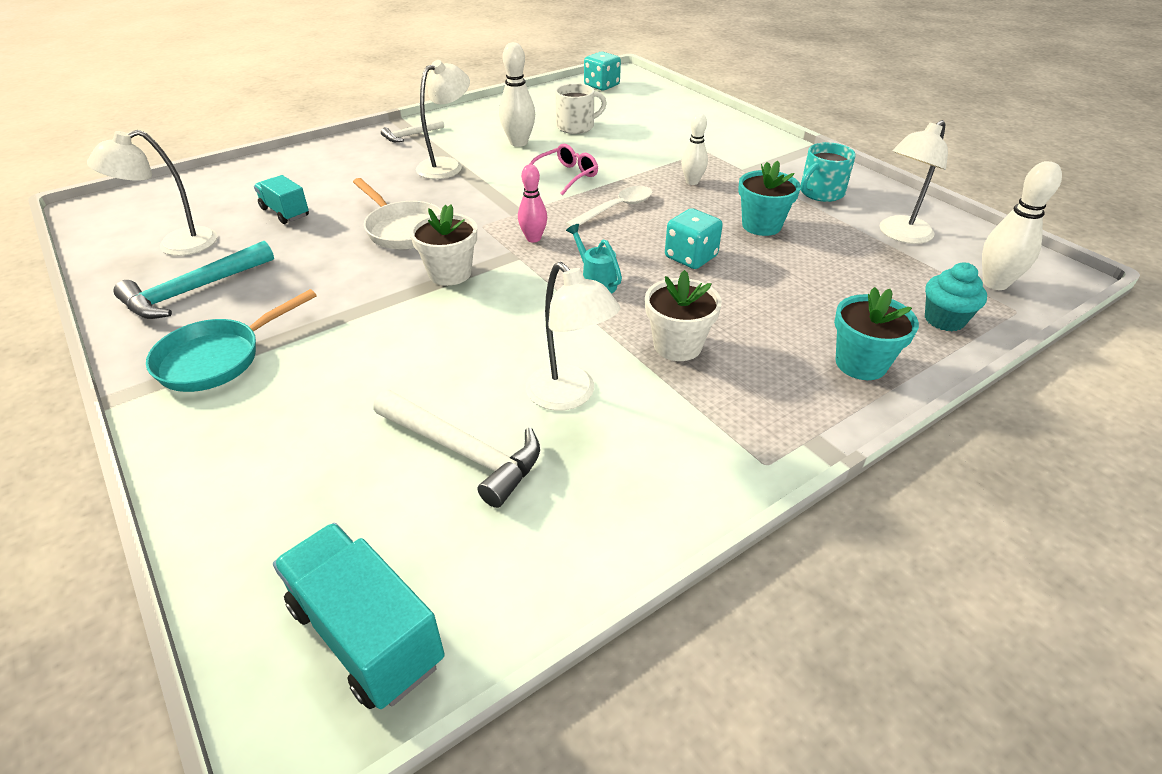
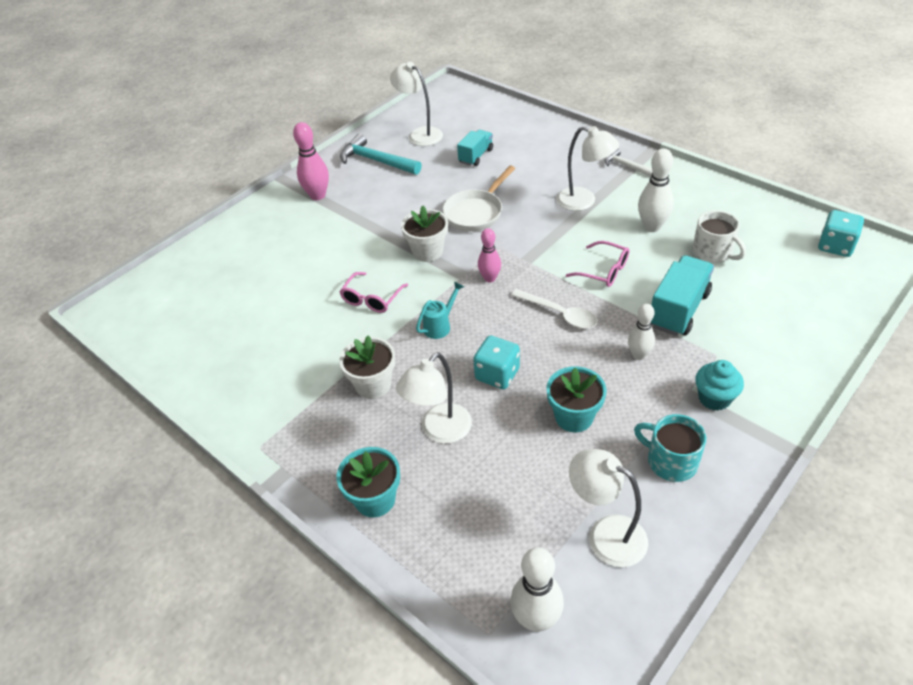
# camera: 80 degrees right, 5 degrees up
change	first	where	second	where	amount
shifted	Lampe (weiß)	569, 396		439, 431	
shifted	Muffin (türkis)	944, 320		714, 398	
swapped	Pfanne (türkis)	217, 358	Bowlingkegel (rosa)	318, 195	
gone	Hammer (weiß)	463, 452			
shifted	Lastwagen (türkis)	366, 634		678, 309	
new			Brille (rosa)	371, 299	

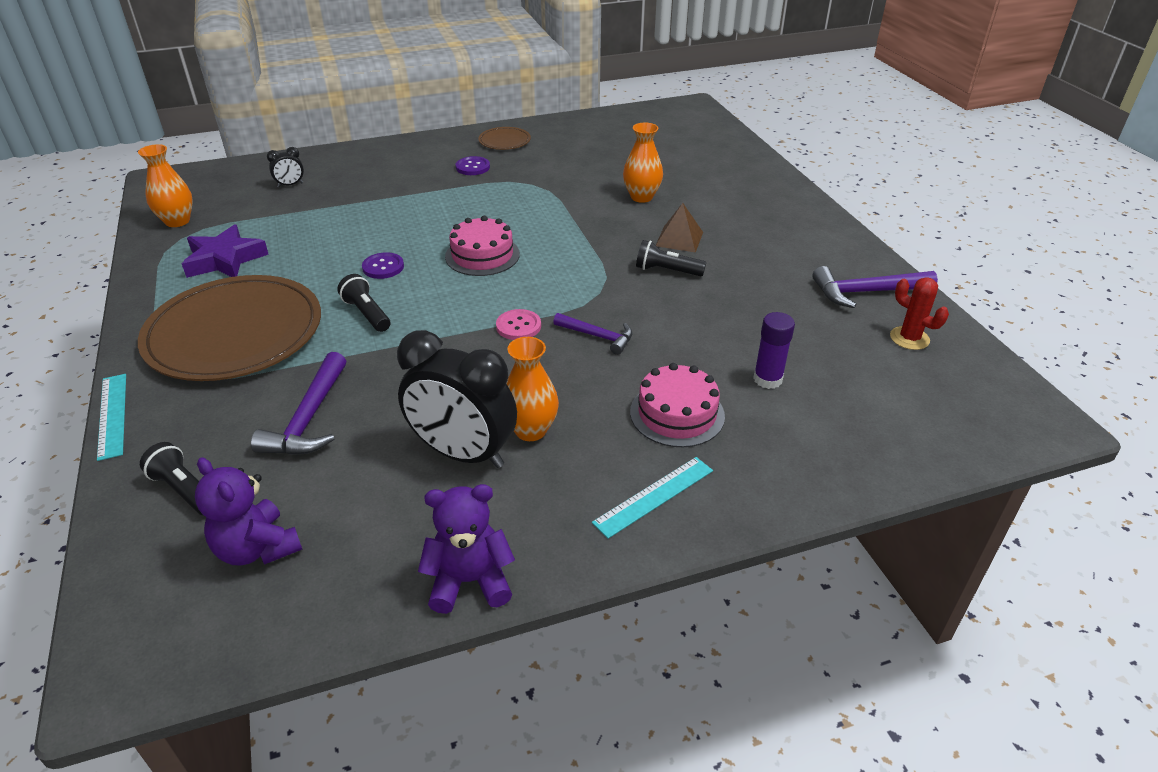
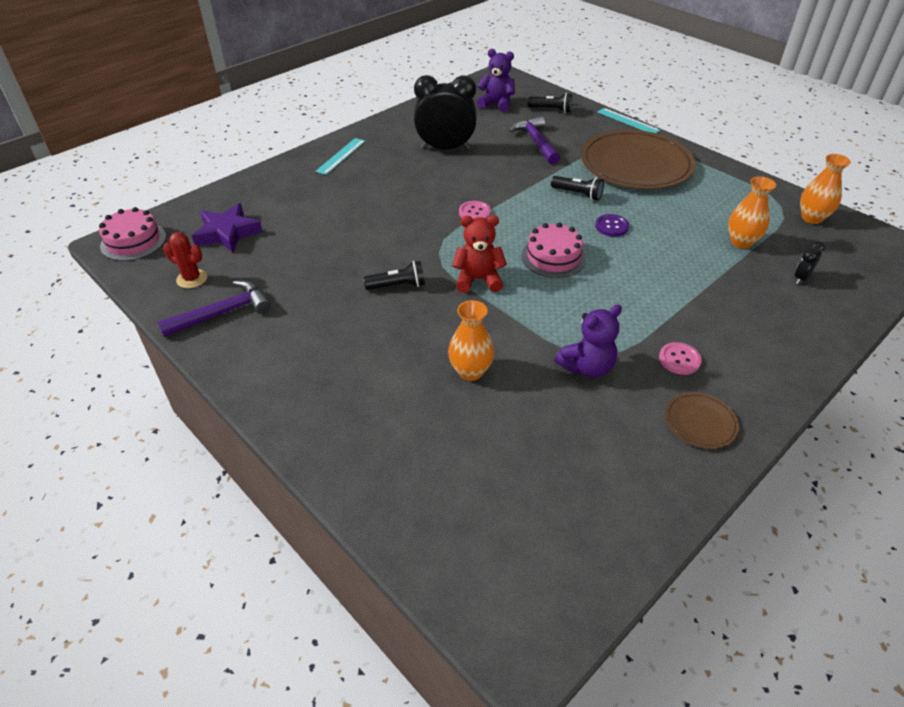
# camera: 155 degrees right, 5 degrees up
change	first	where	second	where	amount
repainted	Knopf (lila)	473, 167	Knopf (rosa)	679, 359	
gone	Pyramide (braun)	679, 239			
shifted	Stern (lila)	224, 260		227, 233	
gone	Klebestift (lila)	767, 379			
gone	Hammer (lila)	598, 336			
shifted	Vase (orange)	530, 430		741, 242	
shifted	Kuchen (rosa)	677, 414		133, 241	
shifted	Teddybär (lila)	470, 581		587, 367	
new			Teddybär (rot)	478, 279	

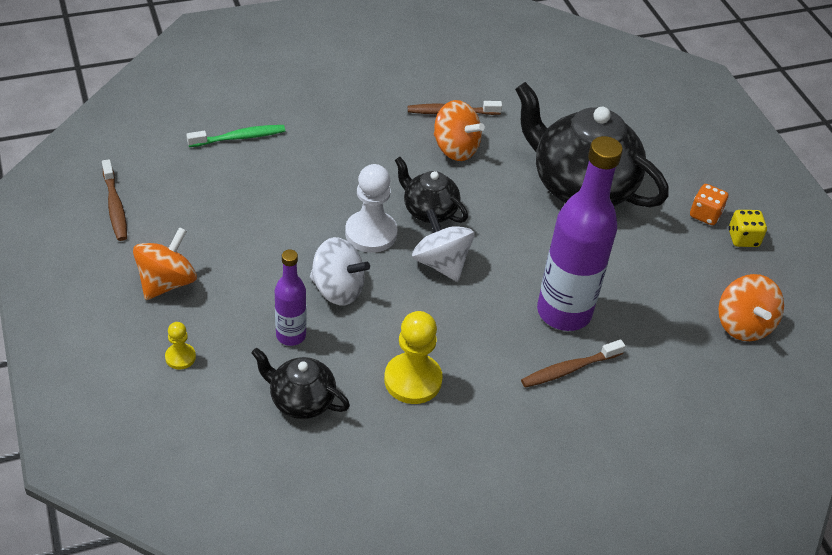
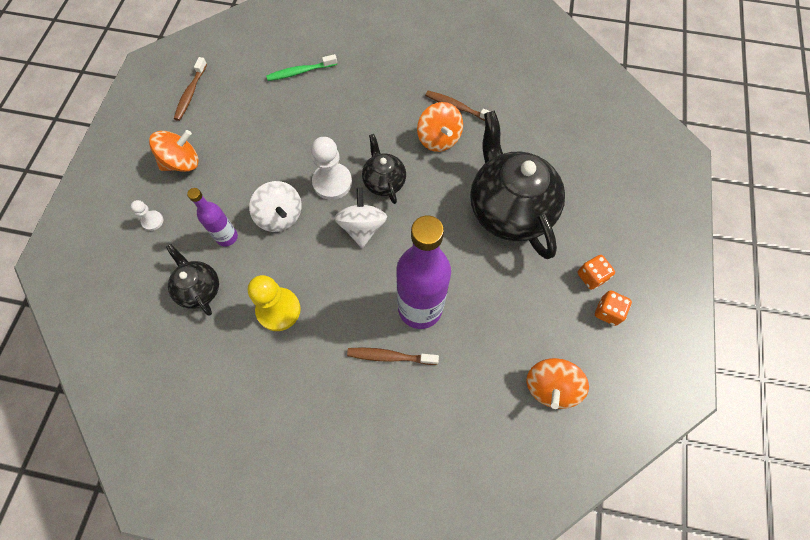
# camera: 35 degrees right, 20 degrees up
change	first	where	second	where	amount
rotated	Zahnbürste (grün)	239, 137		300, 72	150 degrees clockwise
repainted	Spielwürfel (gelb)	743, 238	Spielwürfel (orange)	607, 312	
repainted	Bauer (gelb)	180, 357	Bauer (weiß)	152, 221	

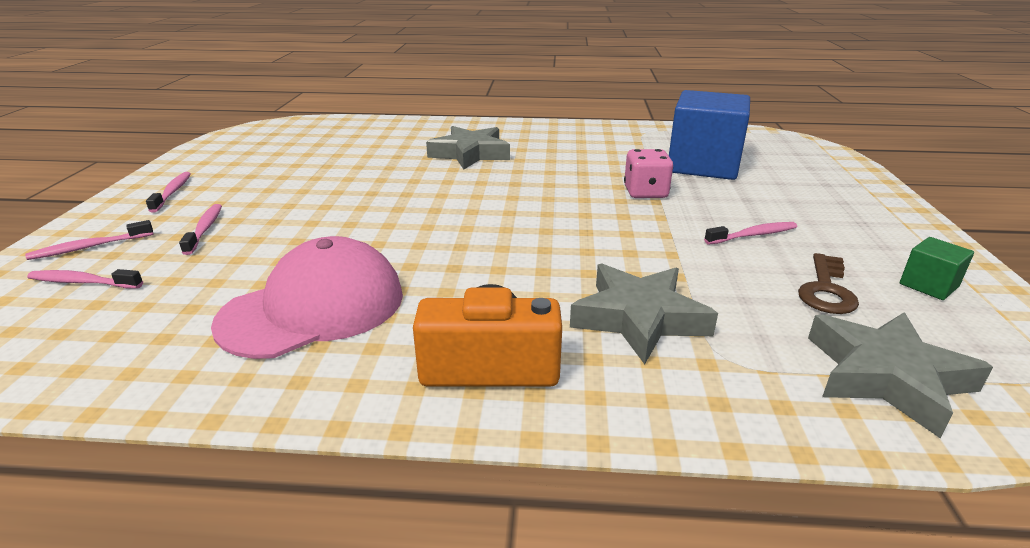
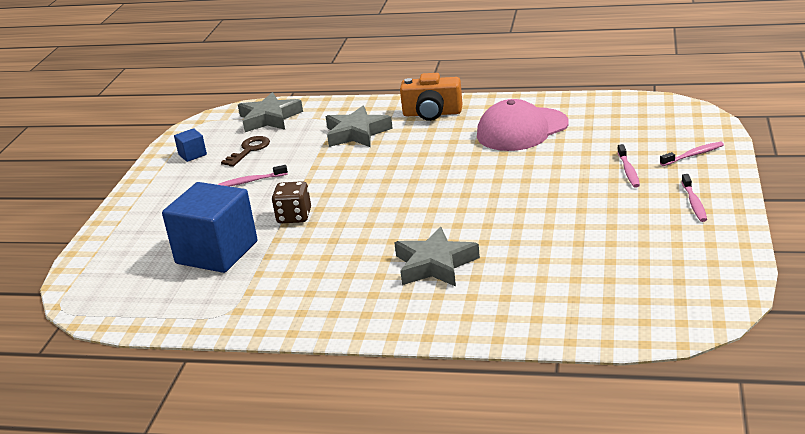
# camera: 170 degrees left, 0 degrees up
change	first	where	second	where	amount
repainted	Spielwürfel (rosa)	645, 192	Spielwürfel (braun)	294, 216	
repainted	Kubus (grün)	928, 285	Kubus (blau)	192, 154	
gone	Zahnbürste (rosa)	83, 282			

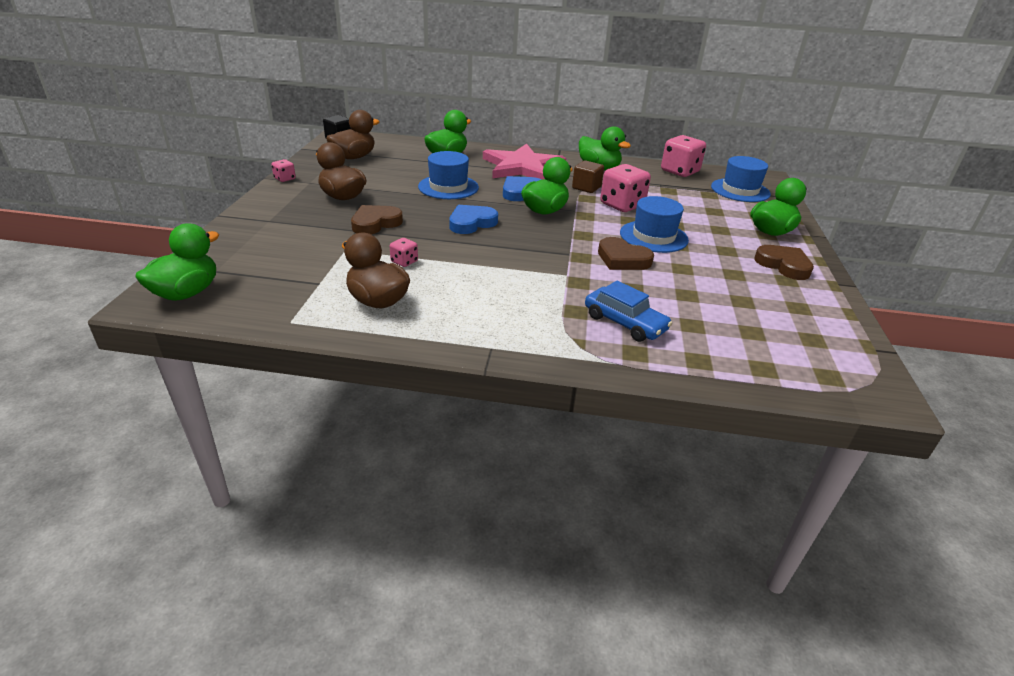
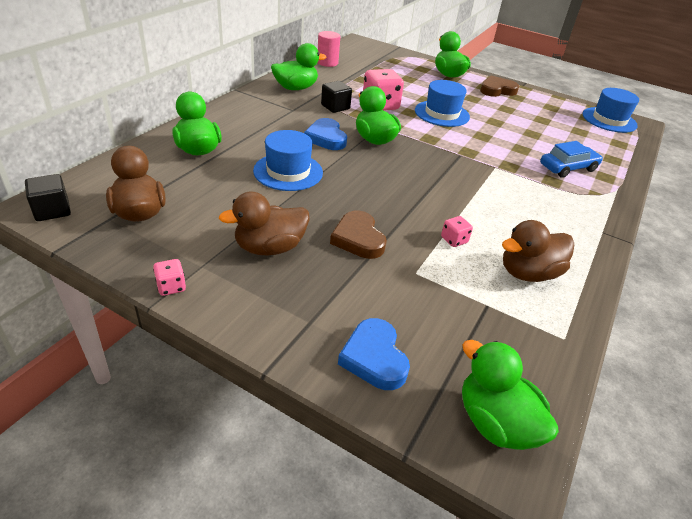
# camera: 70 degrees left, 5 degrees up
change	first	where	second	where	amount
swapped	Spielwürfel (rosa)	679, 171	Vollzylinder (rosa)	327, 62	
gone	Stern (rosa)	522, 167			
shifted	Hut (blau)	740, 190		609, 120	
repainted	Kubus (braun)	586, 187	Kubus (schwarz)	335, 107	
shifted	Herz (blau)	471, 223		374, 358	
gone	Herz (braun)	622, 259			

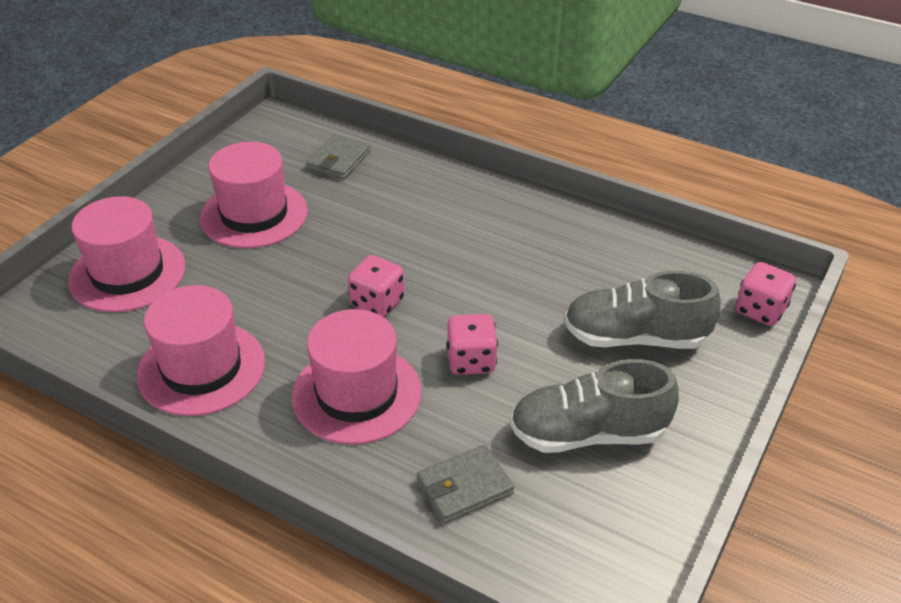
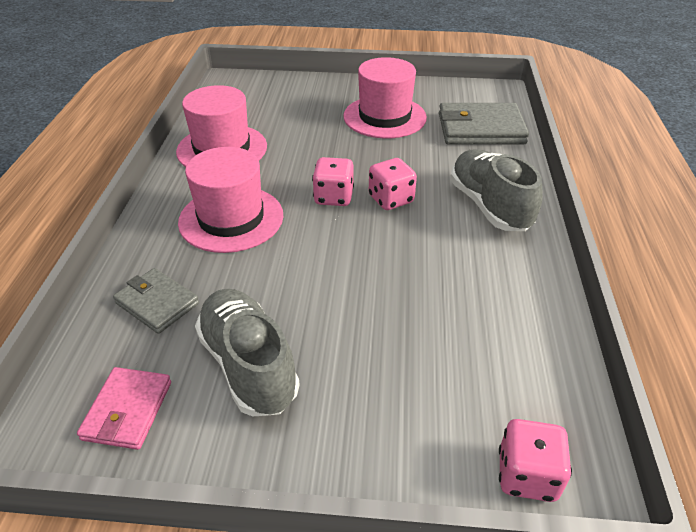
# camera: 65 degrees right, 0 degrees up
change	first	where	second	where	amount
scaled	Geldbörse (grau)	339, 160		480, 129	x1.65
gone	Hut (rosa)	127, 273			
shifted	Schuh (grau)	635, 337		489, 206	
shifted	Spielwürfel (rosa)	471, 361		391, 199	
new			Geldbörse (rosa)	127, 410	

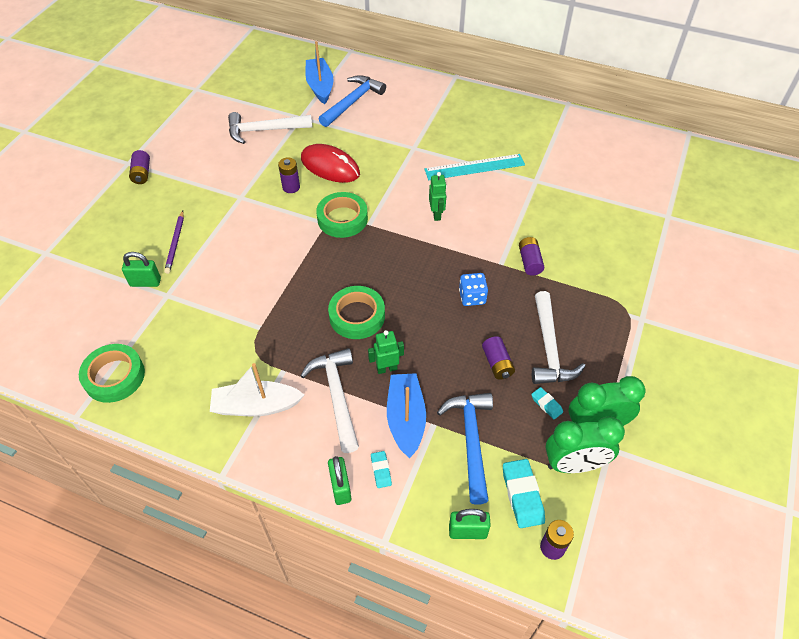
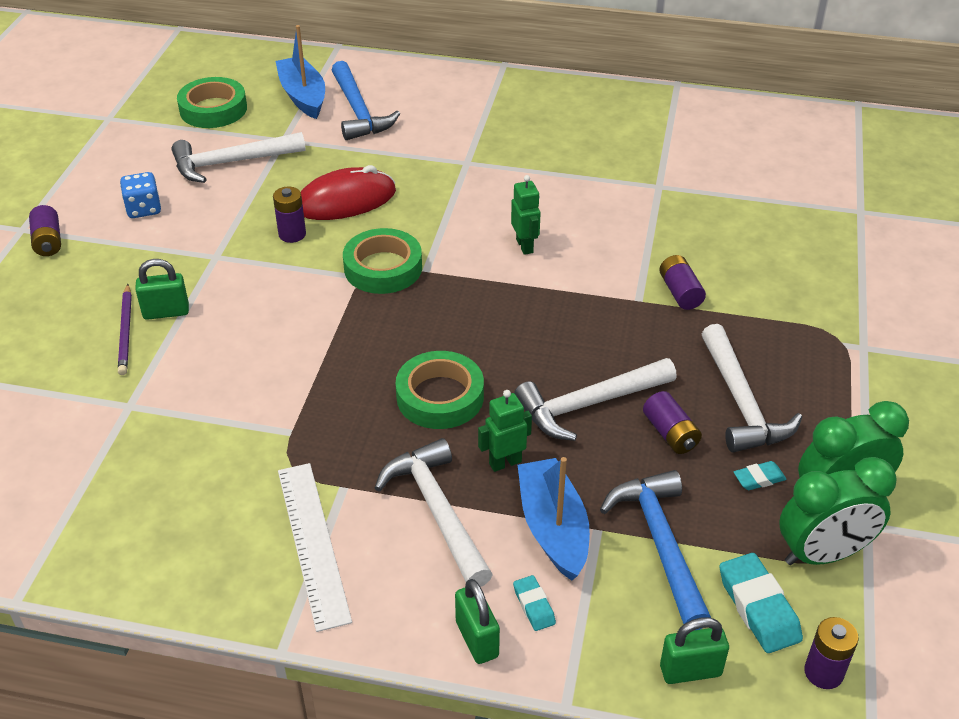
# camera: 10 degrees left, 10 degrees down
change	first	where	second	where	amount
rotated	Hammer (blau)	353, 102		358, 112	135 degrees clockwise
rotated	Computermaus (rot)	330, 167		346, 200	45 degrees counterclockwise
gone	Lineal (türkis)	474, 167			
shifted	Vorhängeschloss (grün)	145, 282		166, 312	
shifted	Spielwürfel (blau)	472, 297		144, 209	
shifted	Klebeband (grün)	114, 376		213, 109	
swapped	Boot (weiß)	256, 406	Lineal (weiß)	313, 543	
rotated	Radiergummi (türkis)	546, 404		759, 478	60 degrees counterclockwise
new			Hammer (weiß)	588, 405	

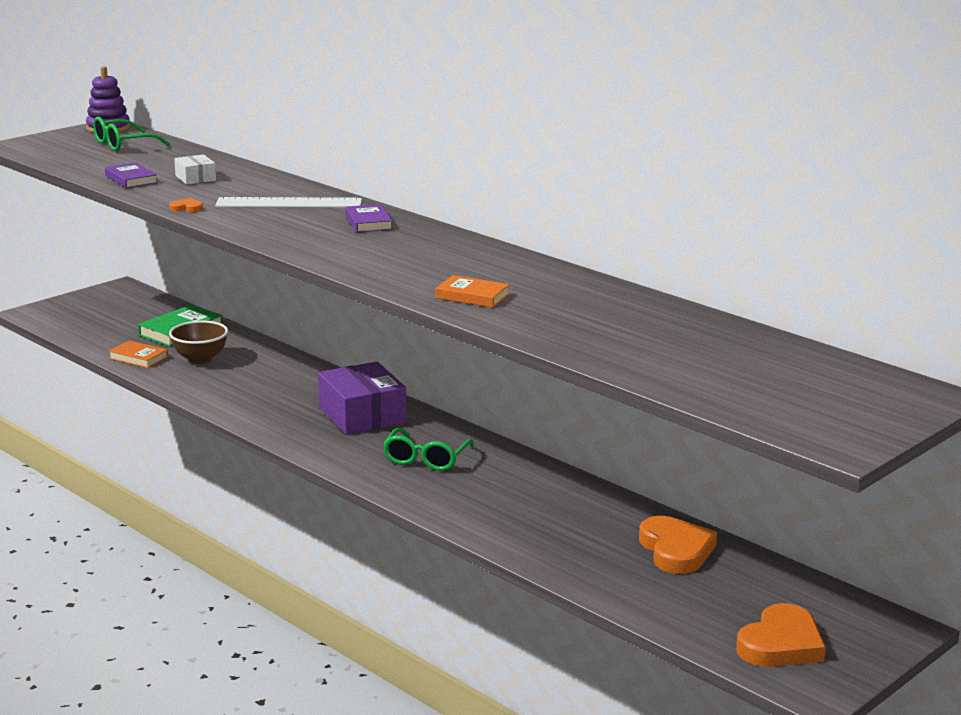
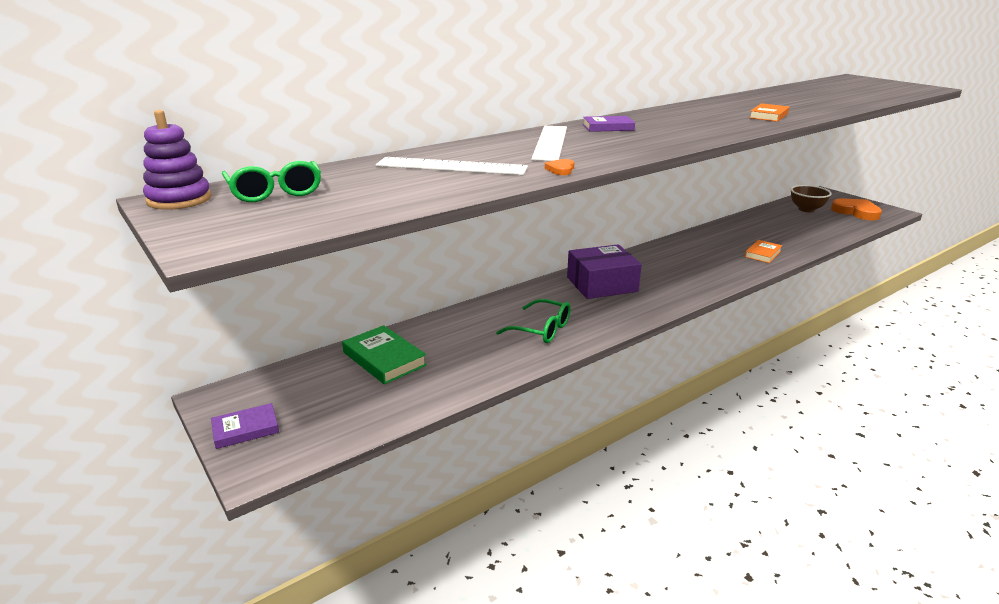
# camera: 80 degrees left, 5 degrees up
change	first	where	second	where	amount
swapped	Schachtel (weiß)	195, 178	Lineal (weiß)	451, 166	
shifted	Buch (lila)	131, 179		245, 429	
shifted	Schüssel (braun)	200, 359		806, 209	
shifted	Buch (orange)	138, 358		762, 254	
shifted	Brille (grün)	426, 459		542, 329	
gone	Herz (orange)	676, 550			

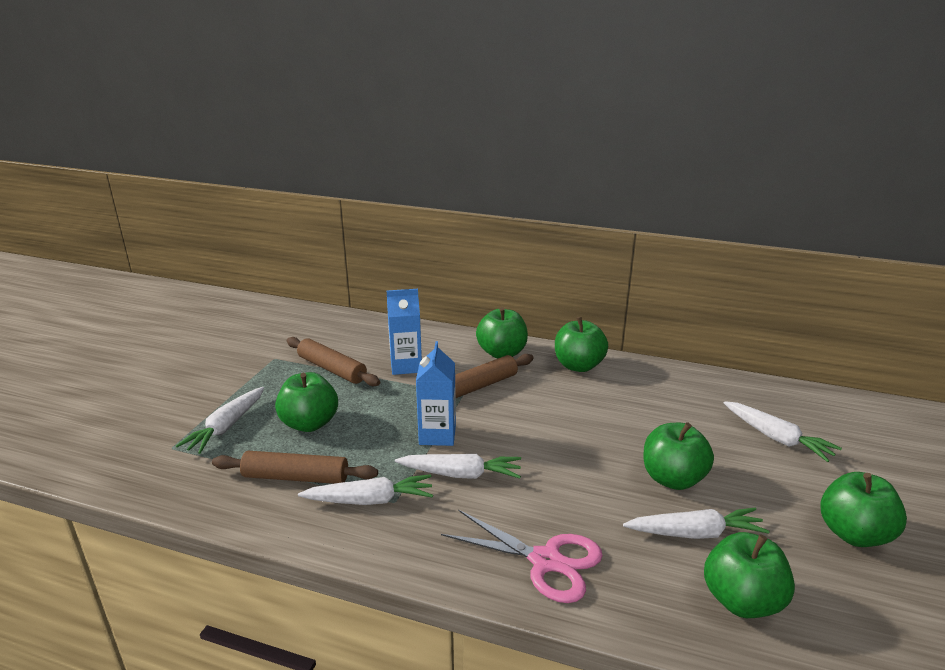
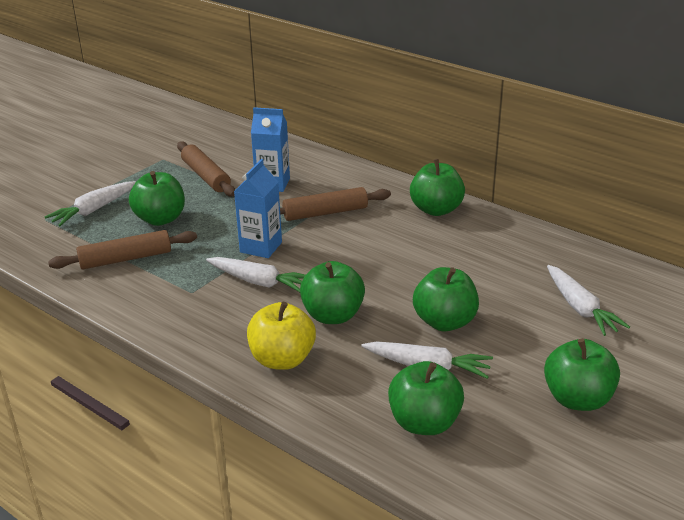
# camera: 20 degrees right, 5 degrees up
change	first	where	second	where	amount
shifted	Apfel (grün)	502, 353		333, 315	
rotated	Nudelholz (braun)	296, 477		125, 259	45 degrees counterclockwise
gone	Karotte (weiß)	370, 500			
swapped	Schere (rosa)	545, 561	Apfel (gelb)	282, 359	

